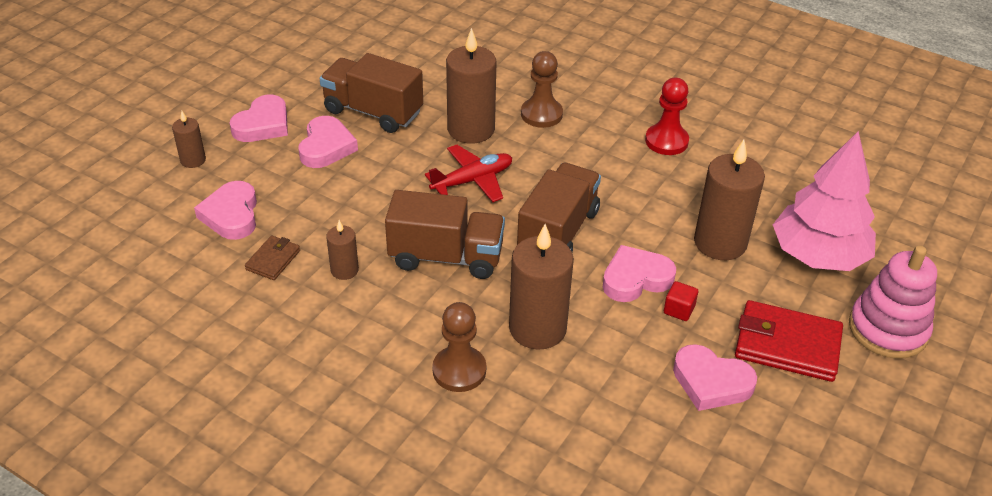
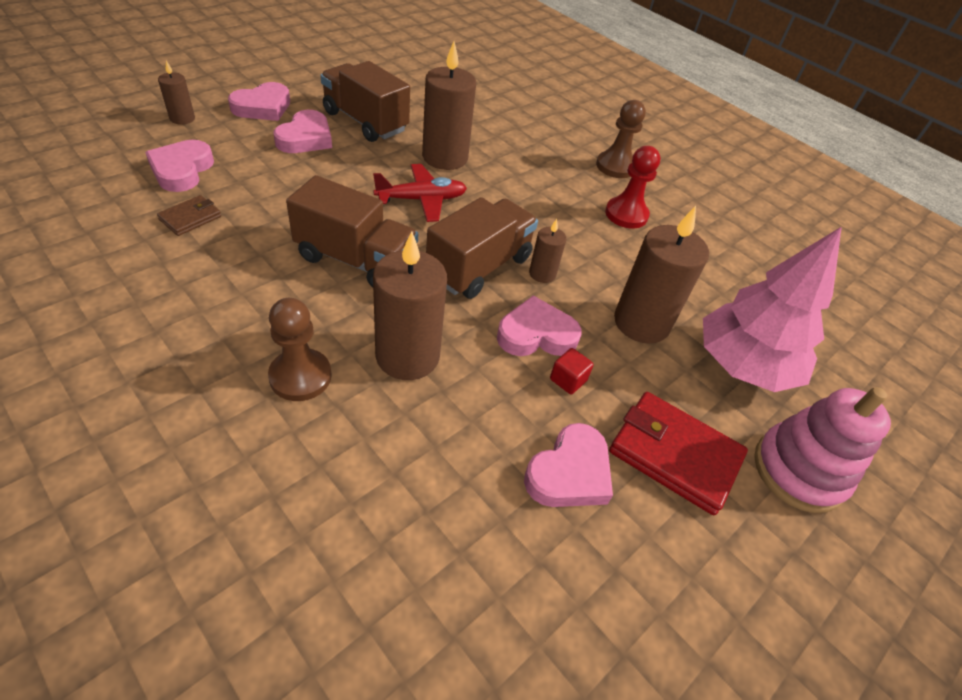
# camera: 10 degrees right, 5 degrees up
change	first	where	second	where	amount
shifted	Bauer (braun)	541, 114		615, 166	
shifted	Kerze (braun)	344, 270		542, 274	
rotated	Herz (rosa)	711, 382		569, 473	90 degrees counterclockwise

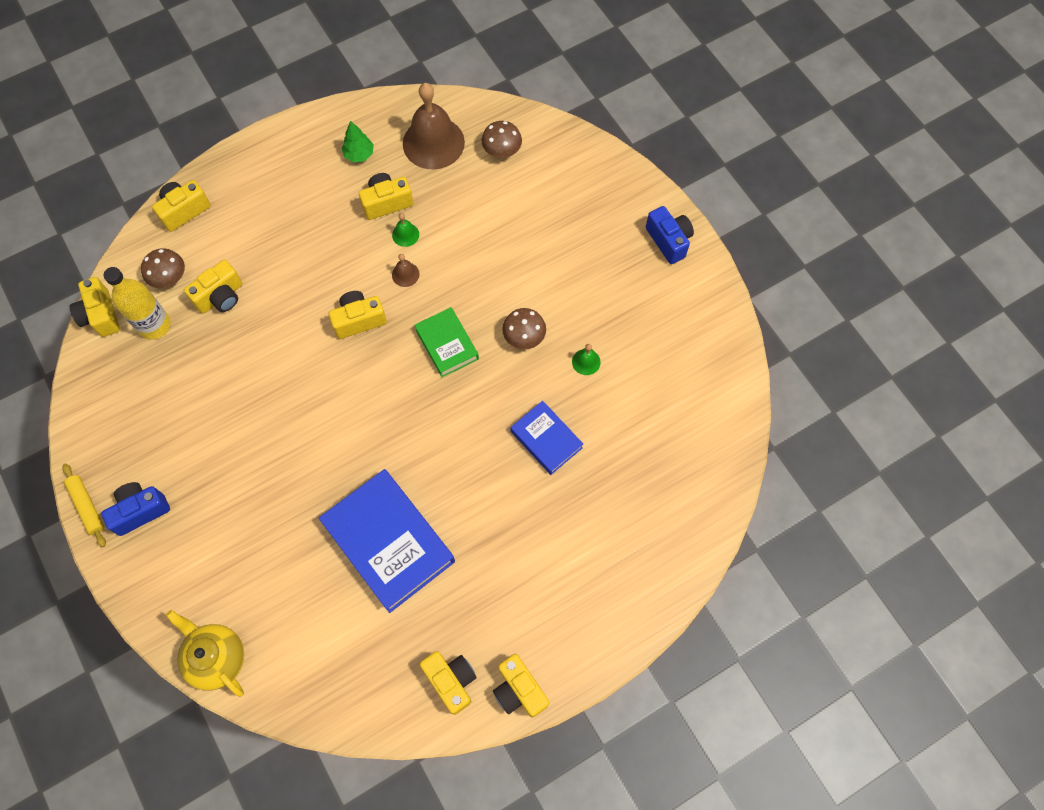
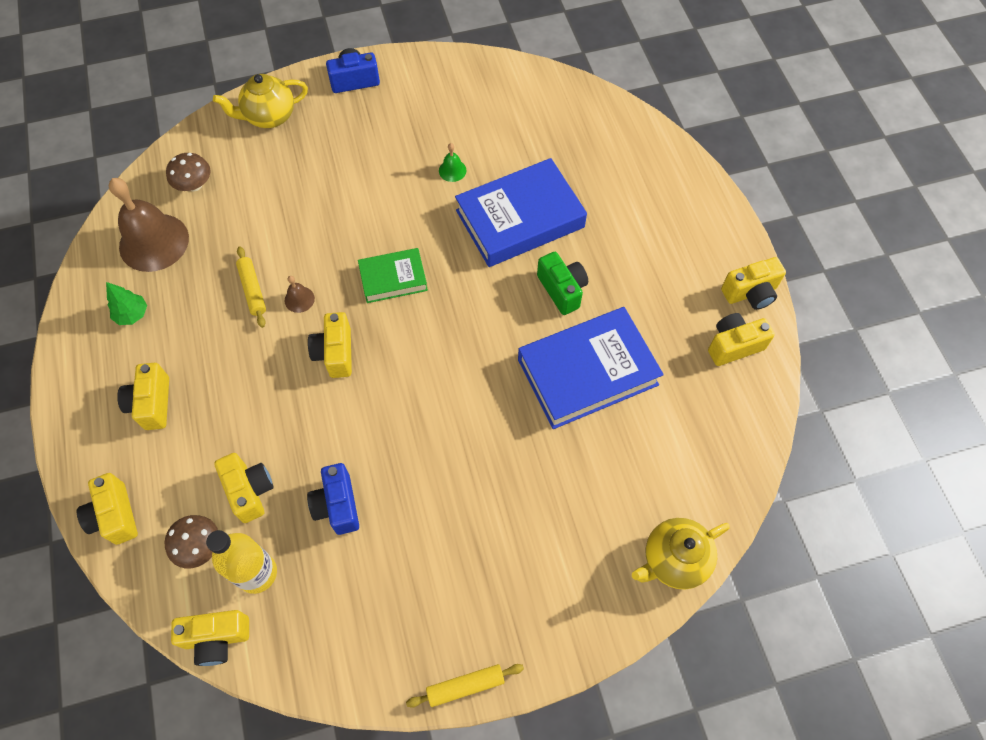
# camera: 75 degrees left, 5 degrees down
change	first	where	second	where	amount
shifted	Kamera (gelb)	386, 203		152, 404	
swapped	Glocke (grün)	405, 234	Nudelholz (gelb)	252, 290	
gone	Pilz (braun)	524, 337			
scaled	Buch (blau)	546, 439		520, 219	x1.81
shifted	Kamera (blau)	140, 511		337, 505	
new			Teekanne (gelb)	269, 117	
new			Kamera (grün)	562, 290	

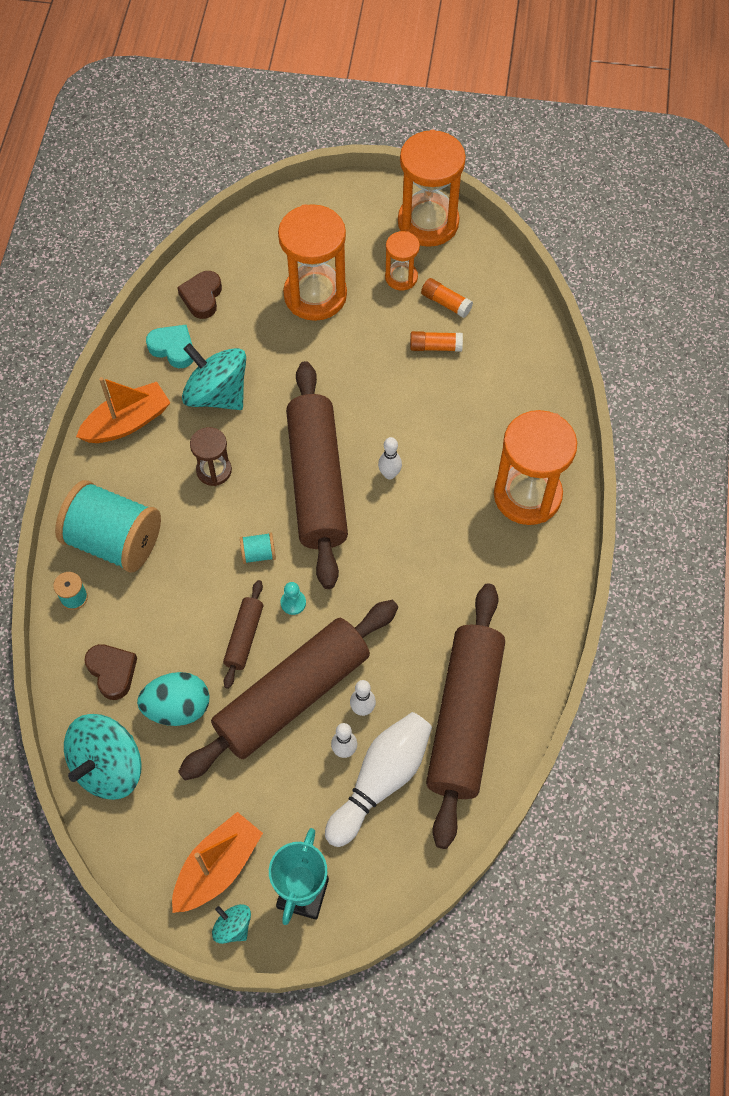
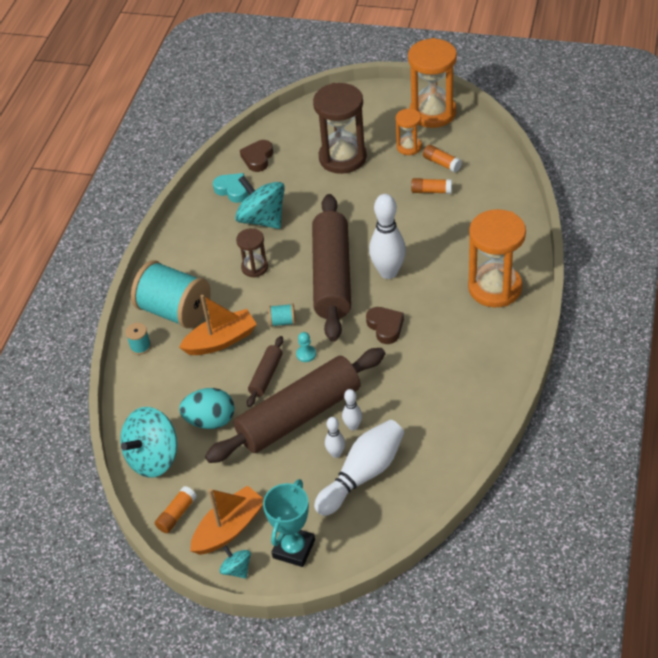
# camera: 10 degrees right, 15 degrees down
change	first	where	second	where	amount
repainted	Sanduhr (orange)	315, 295	Sanduhr (braun)	342, 158	
shifted	Boot (orange)	127, 422		221, 340	
scaled	Bowlingkegel (weiß)	389, 474		388, 272	x2.00
gone	Nudelholz (braun)	465, 718			
shifted	Herz (braun)	112, 672		385, 327	
new			Klebestift (orange)	177, 514	

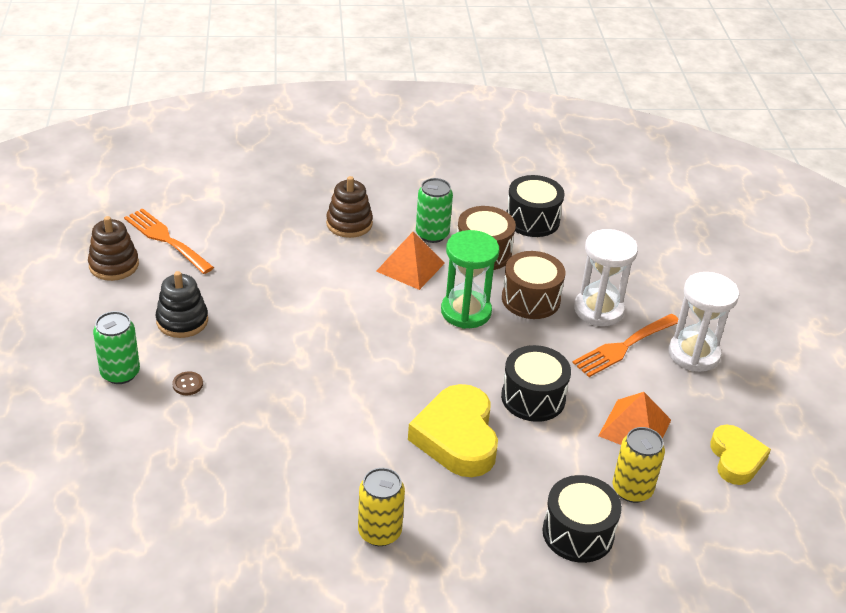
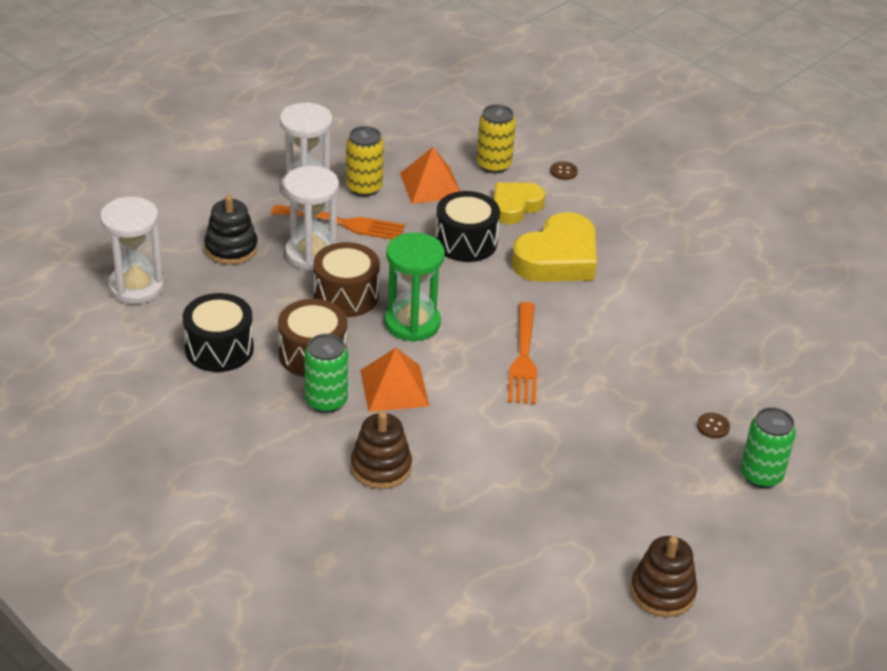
# camera: 130 degrees left, 0 degrees up
change	first	where	second	where	amount
shifted	Gabel (orange)	166, 239		524, 358	
shifted	Stapelspielzeug (schwarz)	182, 321		231, 248	
shifted	Herz (gelb)	736, 459		515, 206	
shifted	Dose (gelb)	379, 532		364, 188	
swapped	Trommel (schwarz)	578, 533	Knopf (braun)	563, 172	
new			Sanduhr (weiß)	136, 287	

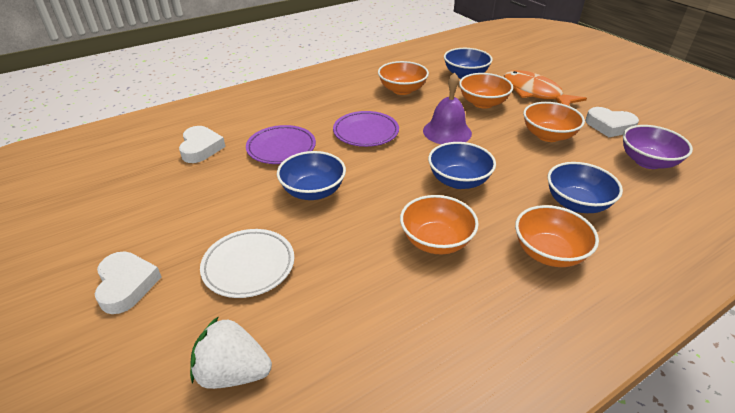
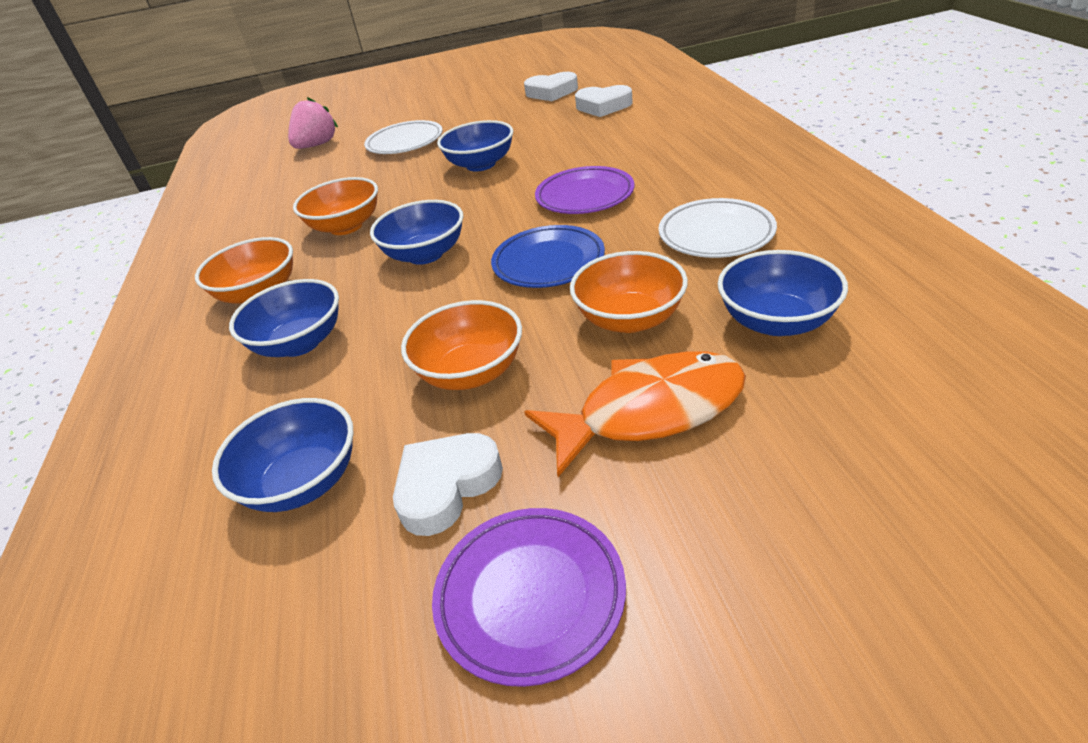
# camera: 115 degrees right, 0 degrees up
change	first	where	second	where	amount
swapped	Schüssel (orange)	402, 90	Teller (weiß)	716, 234	
swapped	Glocke (lila)	447, 132	Teller (blau)	548, 262	
shifted	Teller (lila)	281, 148		530, 596	
repainted	Schüssel (lila)	647, 161	Schüssel (blau)	303, 482	
shifted	Herz (weiß)	126, 285		551, 92	
repainted	Erdbeere (weiß)	233, 372	Erdbeere (rosa)	317, 145	

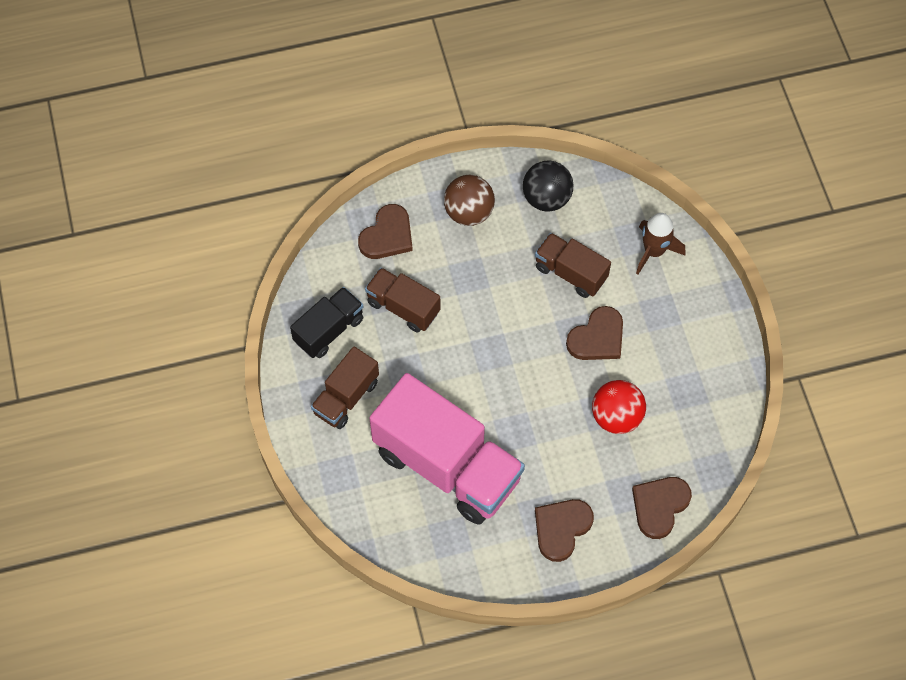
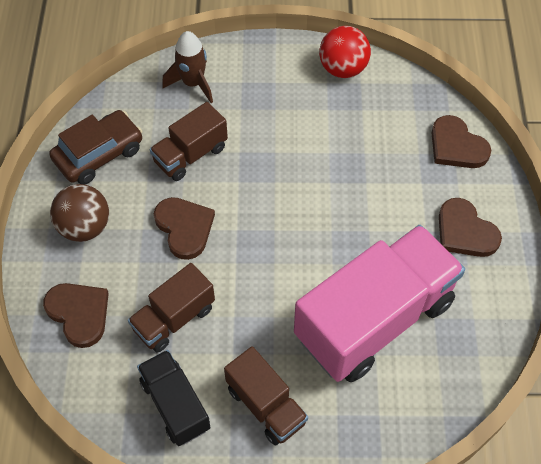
# camera: 75 degrees left, 5 degrees down
change	first	where	second	where	amount
swapped	Ball (schwarz)	546, 198	Auto (braun)	99, 154	
shifted	Herz (braun)	597, 337		184, 228	
shifted	Ball (rot)	616, 417		343, 69	

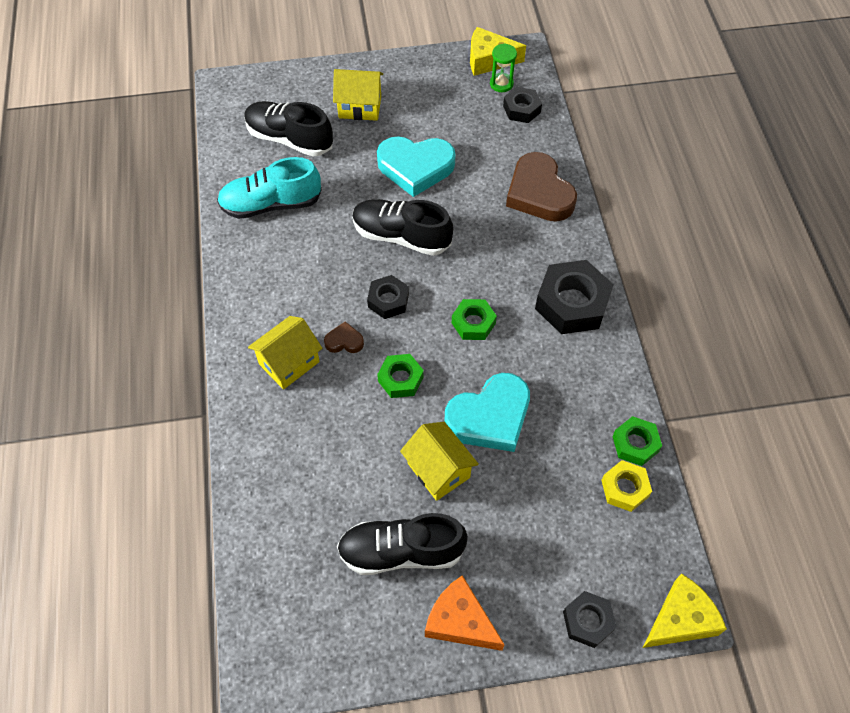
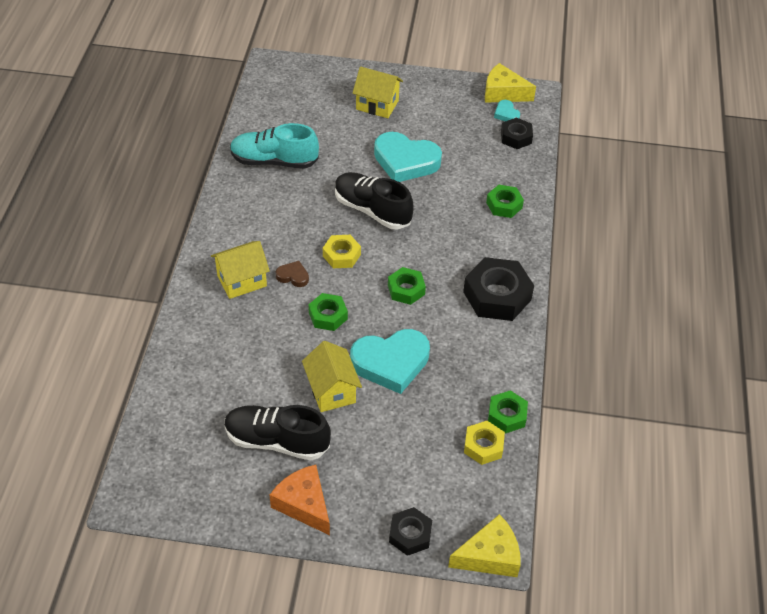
# camera: 15 degrees right, 10 degrees down
change	first	where	second	where	amount
swapped	Sanduhr (grün)	501, 84	Herz (türkis)	506, 114	
gone	Schuh (schwarz)	289, 139			
swapped	Herz (braun)	539, 193	Sechskantmutter (grün)	504, 205	
repainted	Sechskantmutter (schwarz)	388, 300	Sechskantmutter (gelb)	341, 255	

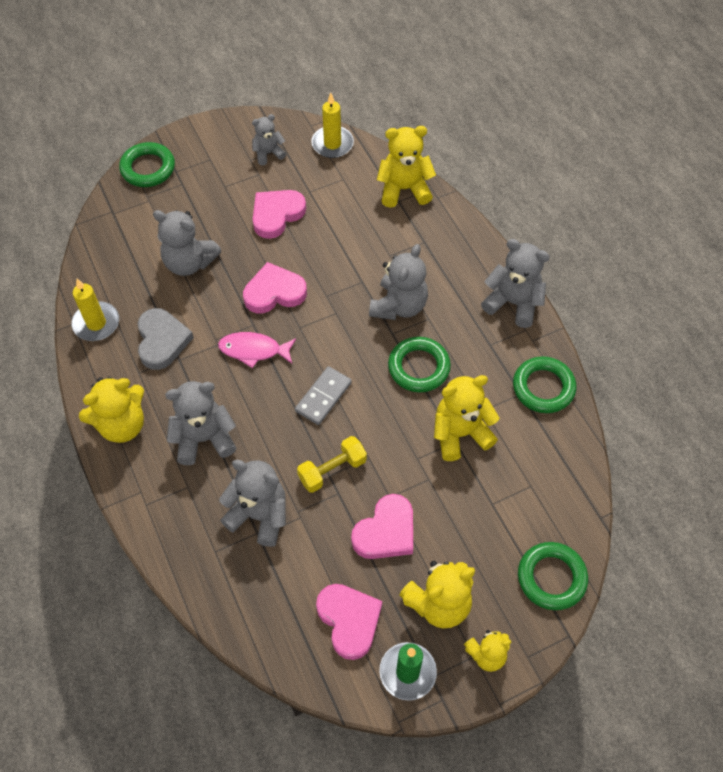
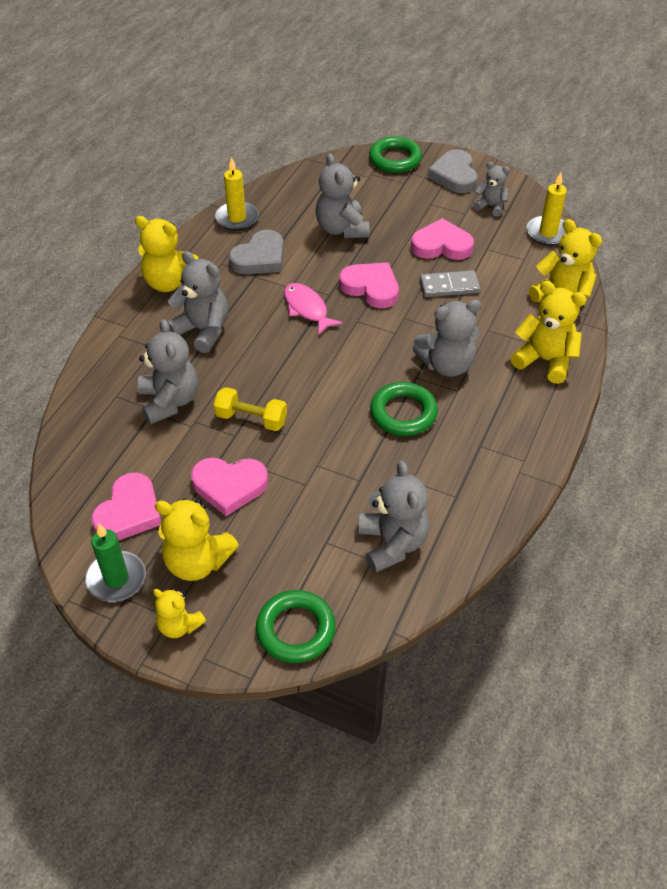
# camera: 50 degrees right, 10 degrees down
change	first	where	second	where	amount
shifted	Teddybär (grau)	513, 303		392, 543	
gone	Ring (grün)	543, 387			
shifted	Dominostein (grau)	323, 397		449, 286	
shifted	Teddybär (gelb)	460, 433		545, 360	
new			Herz (grau)	454, 175	

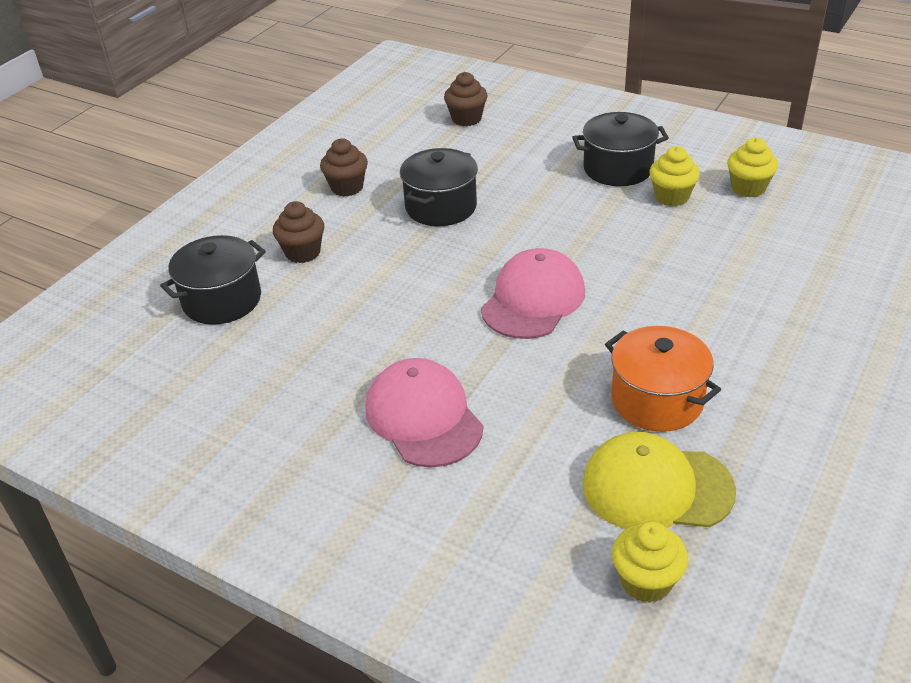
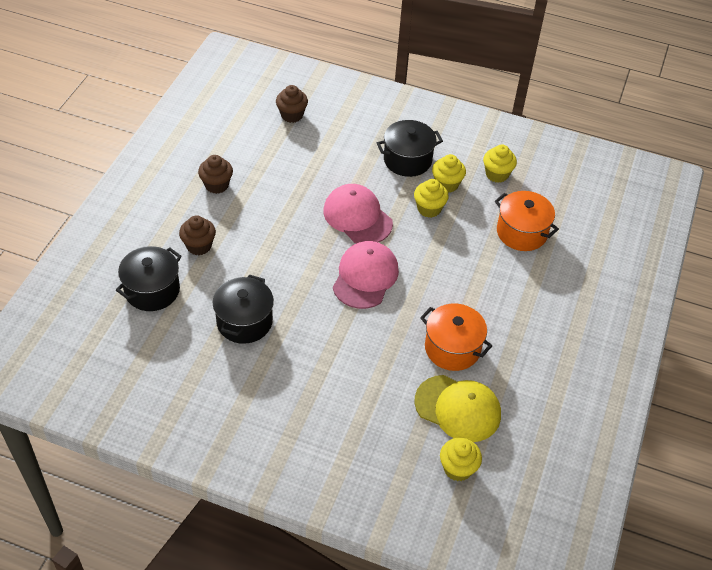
# camera: 15 degrees left, 10 degrees up
change	first	where	second	where	amount
shifted	Kochtopf (schwarz)	441, 207		244, 322	
shifted	Kappe (rosa)	423, 417		357, 217	
rotated	Kappe (gelb)	656, 487		458, 408	150 degrees counterclockwise
new			Muffin (gelb)	429, 209	
new			Kochtopf (orange)	521, 232	

